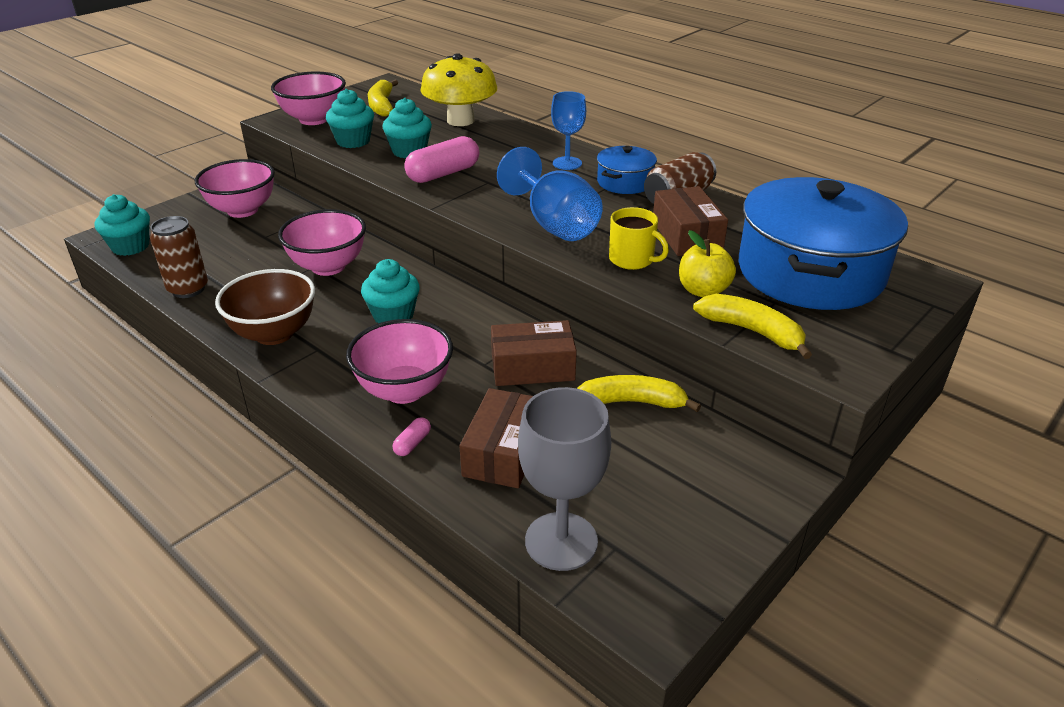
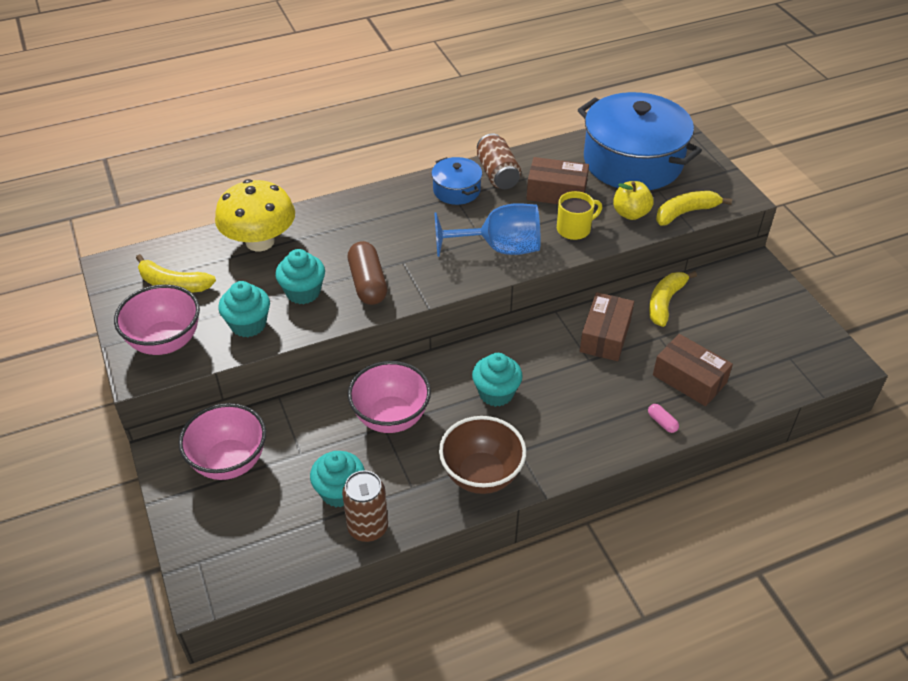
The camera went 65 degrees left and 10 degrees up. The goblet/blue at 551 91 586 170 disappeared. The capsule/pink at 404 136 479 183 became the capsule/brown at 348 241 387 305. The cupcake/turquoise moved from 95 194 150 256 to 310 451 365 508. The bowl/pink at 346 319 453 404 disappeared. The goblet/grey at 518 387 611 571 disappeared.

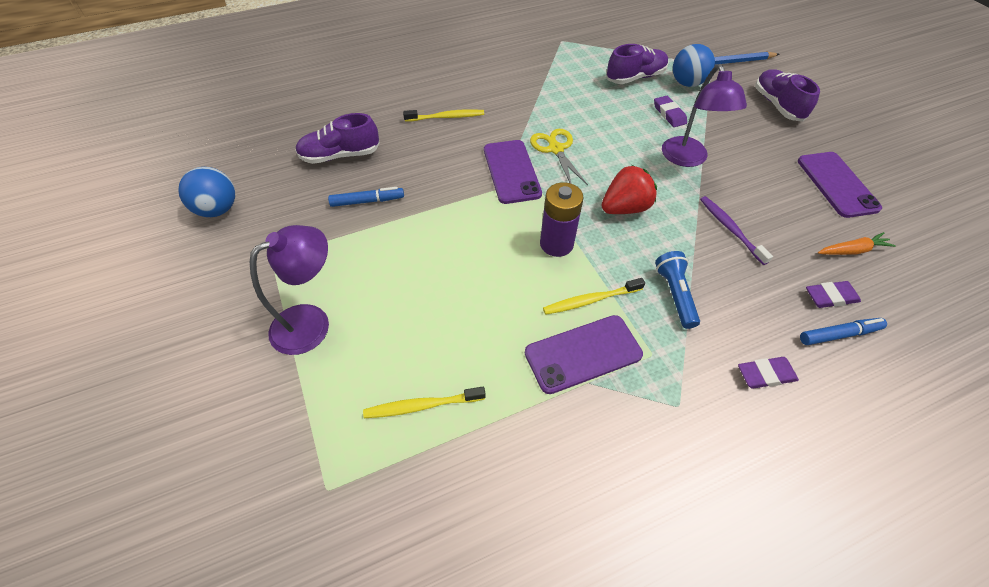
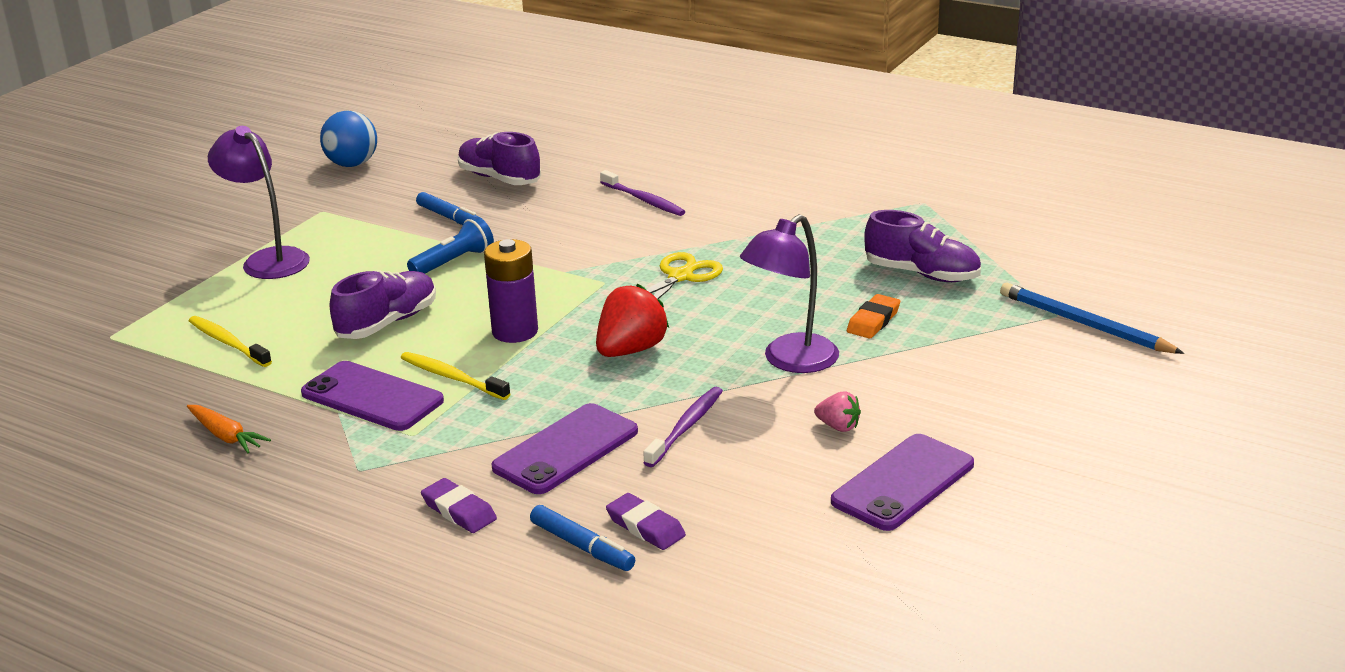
The camera went 55 degrees right and 25 degrees down. The ball/blue at 673 44 715 87 disappeared. The shoe/purple moved from 755 69 820 121 to 330 270 436 339. The eraser/purple at 654 96 687 127 became the eraser/orange at 847 294 900 339. The toothbrush/yellow at 403 109 484 122 became the toothbrush/purple at 600 170 685 216. The phone/purple moved from 484 140 542 204 to 492 403 638 494. The strawberry/red at 601 165 657 214 turned 75 degrees counterclockwise. The lamp/purple at 250 225 329 355 turned 150 degrees counterclockwise. The carrot/orange moved from 818 232 896 255 to 187 405 271 453. The flashlight/blue moved from 655 251 700 329 to 407 217 494 274. The strawberry/pink at 814 392 861 432 appeared.

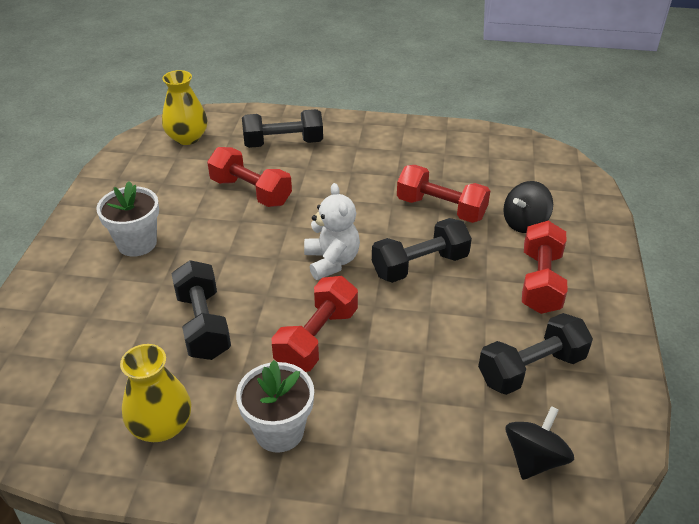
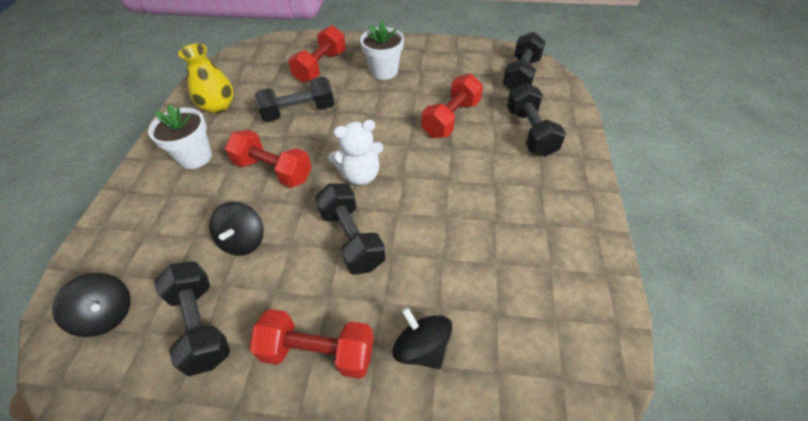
The camera went 90 degrees right and 10 degrees up. The vase/yellow at 162 70 207 145 was replaced by the dumbbell/black at 502 32 546 90. The dumbbell/red moved from 397 165 490 223 to 288 26 346 83. The spinning top/black at 209 202 264 256 appeared.

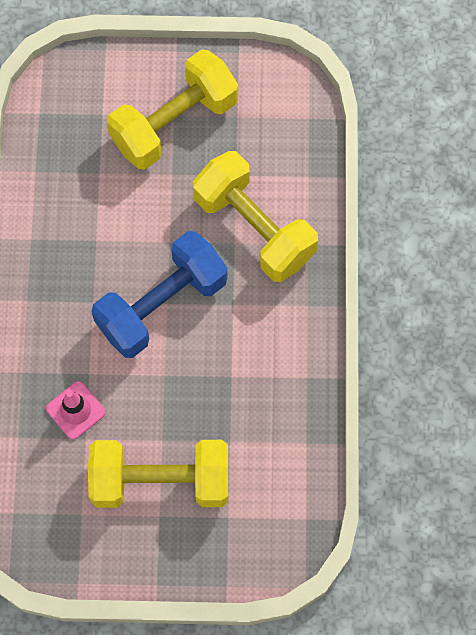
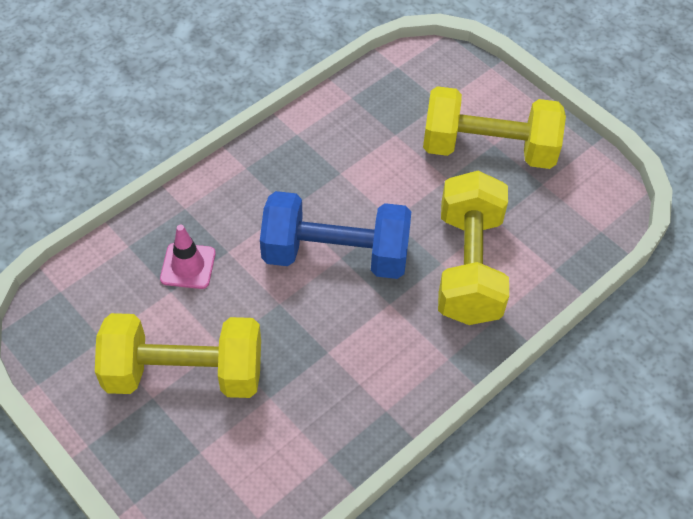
The camera went 45 degrees right and 15 degrees down. The dumbbell/yellow at 88 440 228 508 turned 45 degrees counterclockwise.

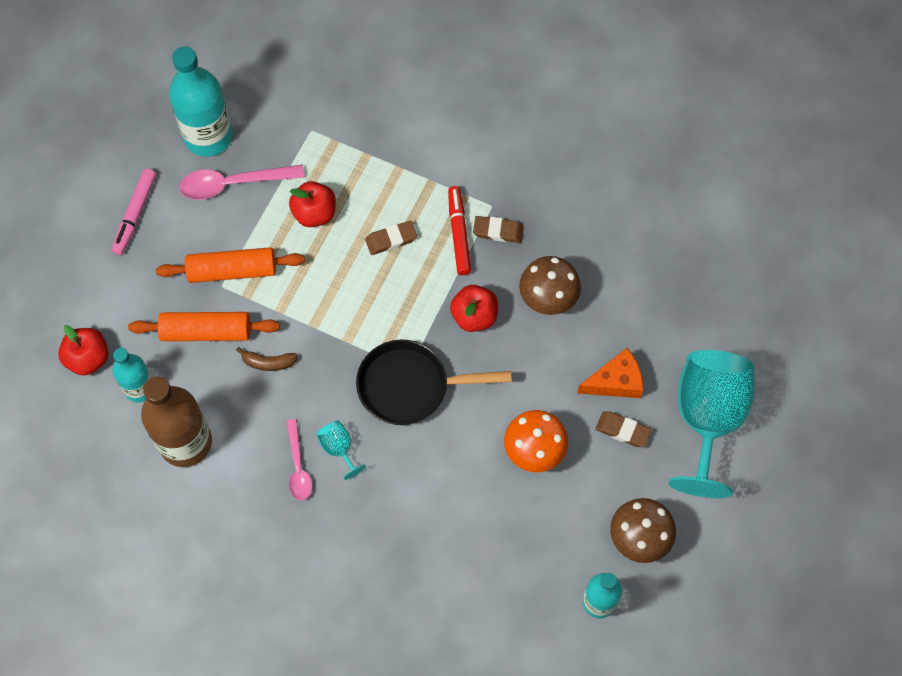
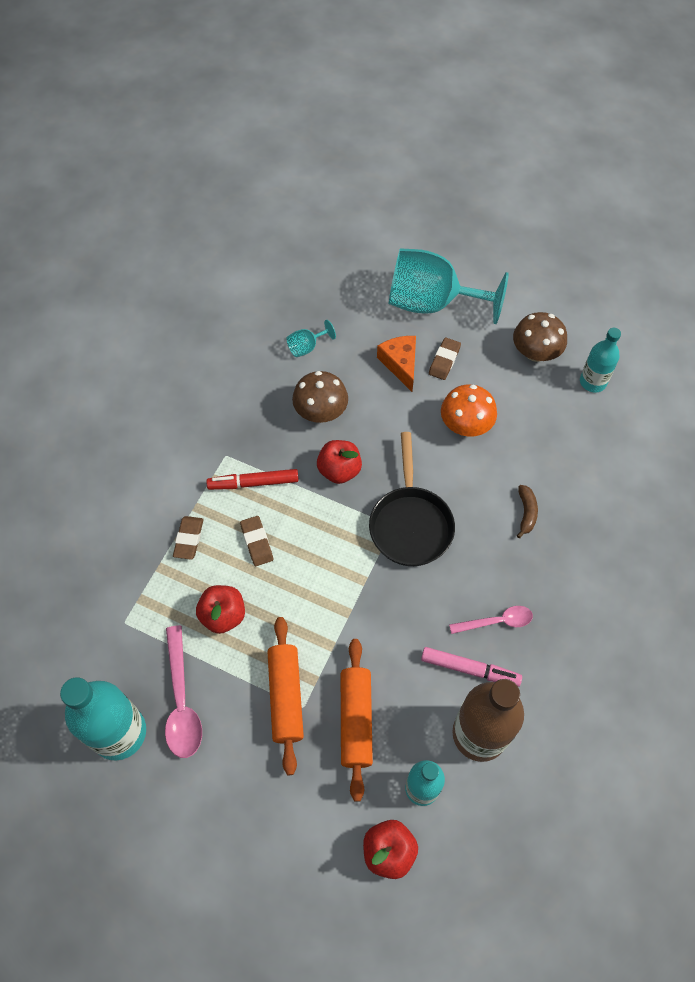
The camera went 90 degrees left and 5 degrees down. The marker/pink moved from 112 169 156 255 to 421 647 522 687. The eraser/brown moved from 473 216 524 243 to 173 516 204 560. The banana/brown moved from 236 347 298 371 to 517 485 538 538. The goblet/turquoise moved from 316 420 366 480 to 286 320 336 357.

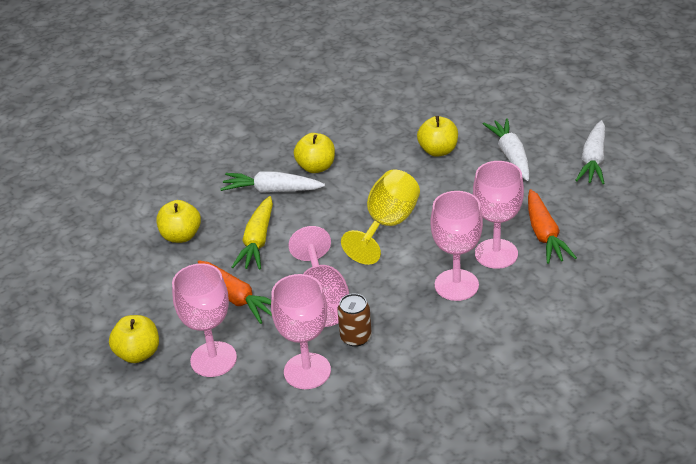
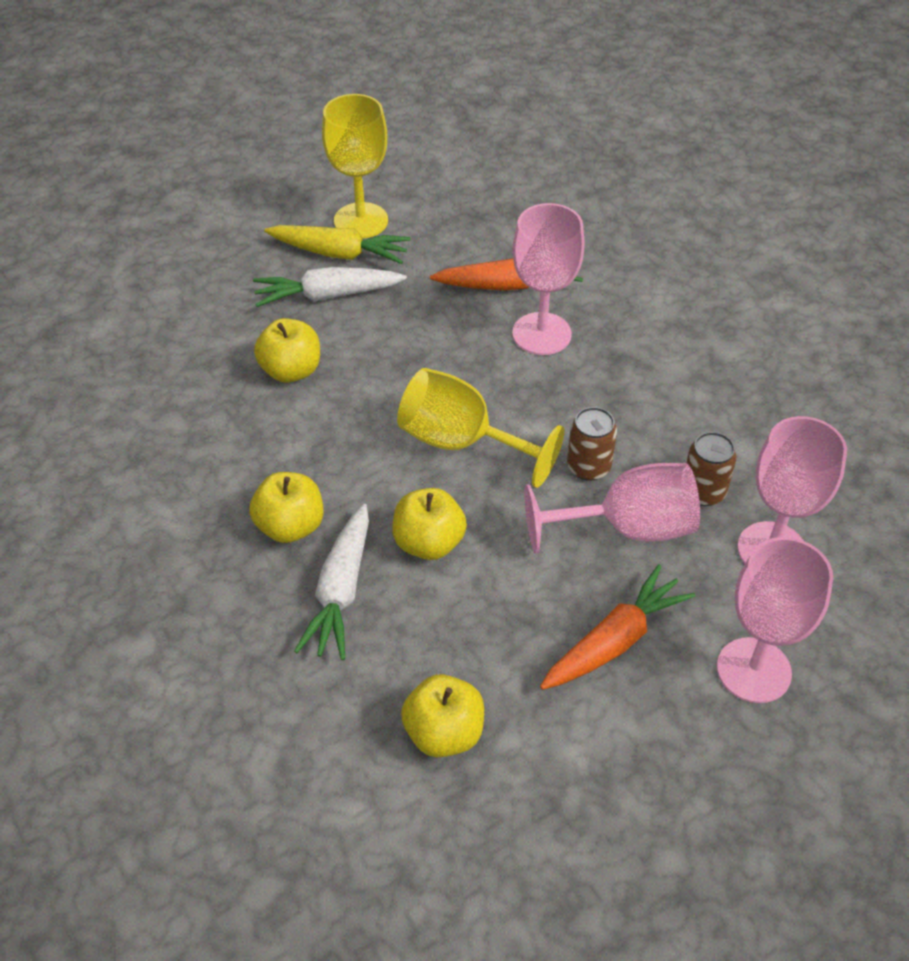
The camera went 90 degrees left and 10 degrees up. The carrot/white at 575 120 605 184 was replaced by the goblet/yellow at 322 94 388 239. The goblet/pink at 430 191 483 301 disappeared. The carrot/yellow moved from 232 196 273 270 to 264 225 411 264. The apple/yellow moved from 109 315 159 363 to 392 488 467 560. The can/brown at 567 407 617 481 appeared.

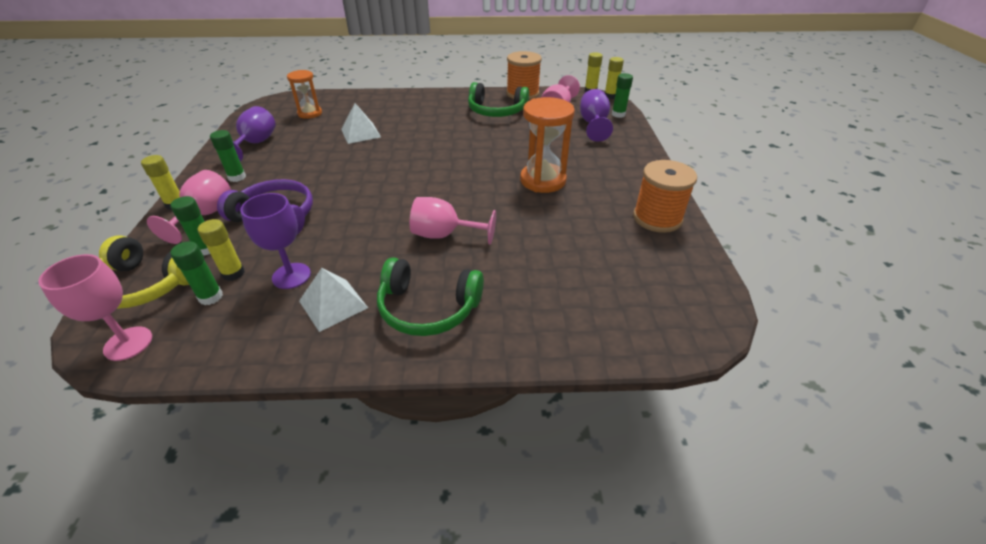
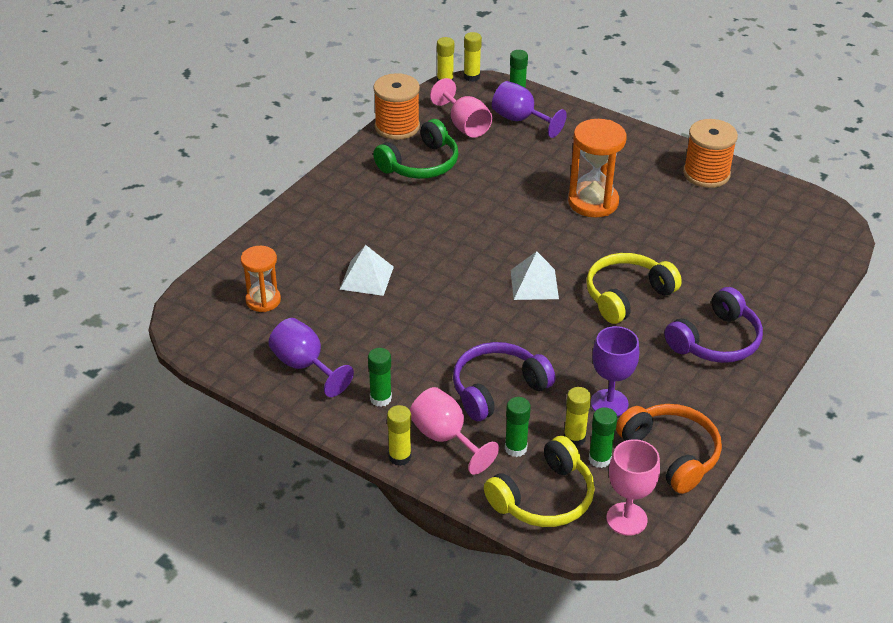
The camera went 55 degrees left and 0 degrees up. The goblet/pink at 410 197 496 245 was replaced by the headphones/yellow at 586 253 682 324. The headphones/green at 377 257 484 336 became the headphones/purple at 664 287 763 363. The pyramid/white moved from 299 268 368 332 to 511 251 559 300. The headphones/orange at 616 404 722 494 appeared.

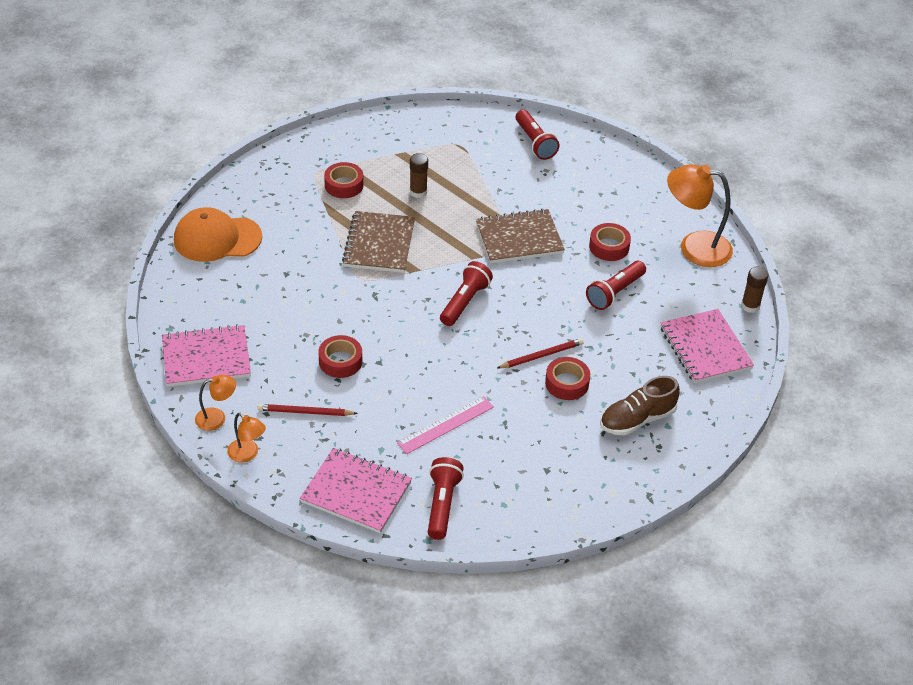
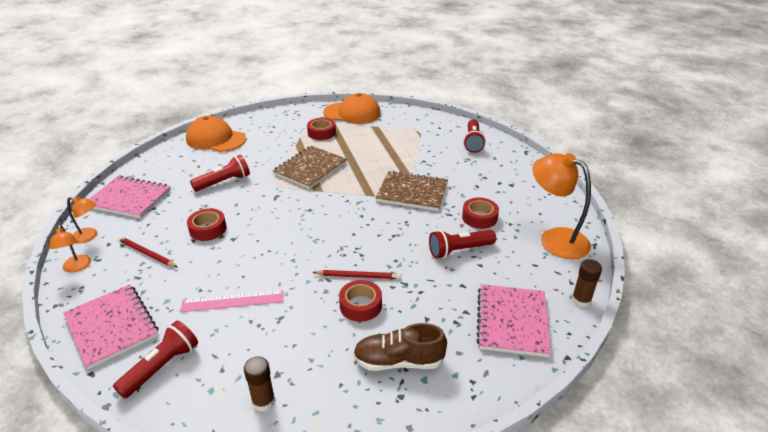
The camera went 30 degrees right and 10 degrees down. The glue stick/brown moved from 410 153 428 198 to 244 356 275 412. The flashlight/red moved from 440 261 493 326 to 190 155 250 191. The cap/orange at 323 93 381 124 appeared.

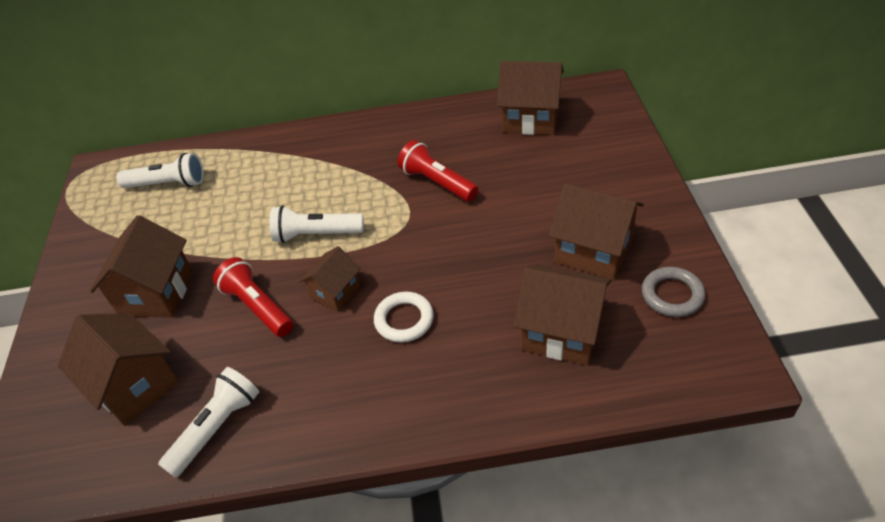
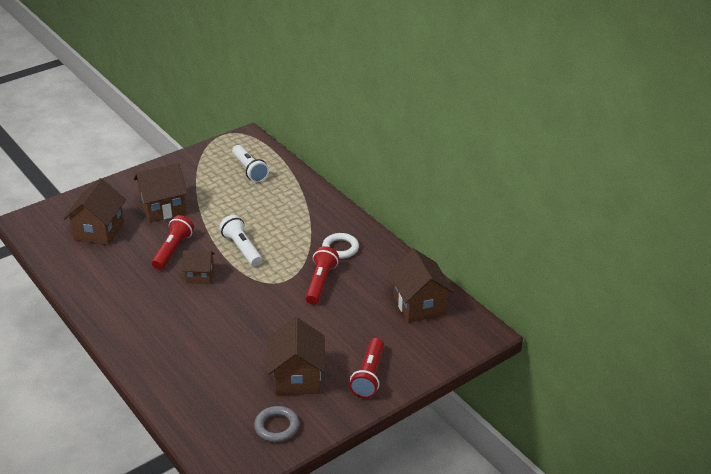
The camera went 55 degrees right and 10 degrees down. The house/brown at 514 264 612 365 disappeared. The ring/white moved from 374 292 434 342 to 322 233 359 259. The flashlight/white at 158 367 259 478 disappeared. The flashlight/red at 349 338 384 398 appeared.

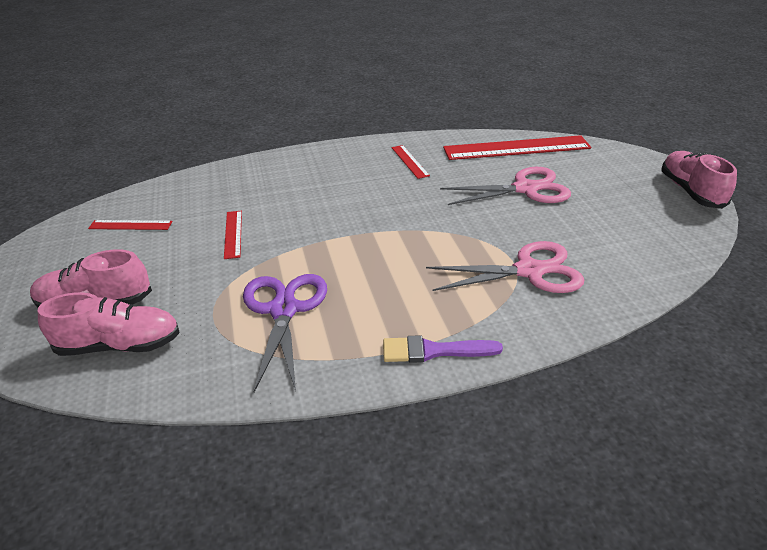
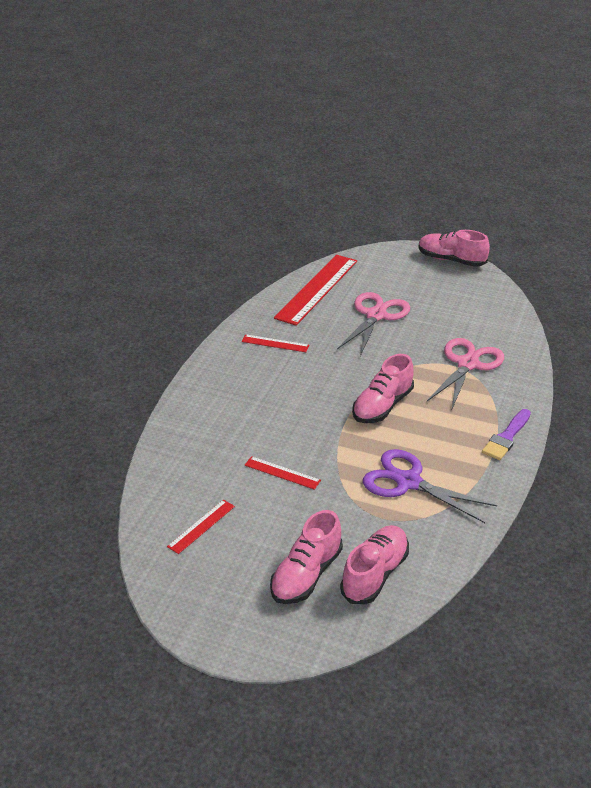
The camera went 55 degrees left and 0 degrees up. The shoe/pink at 352 354 414 423 appeared.

